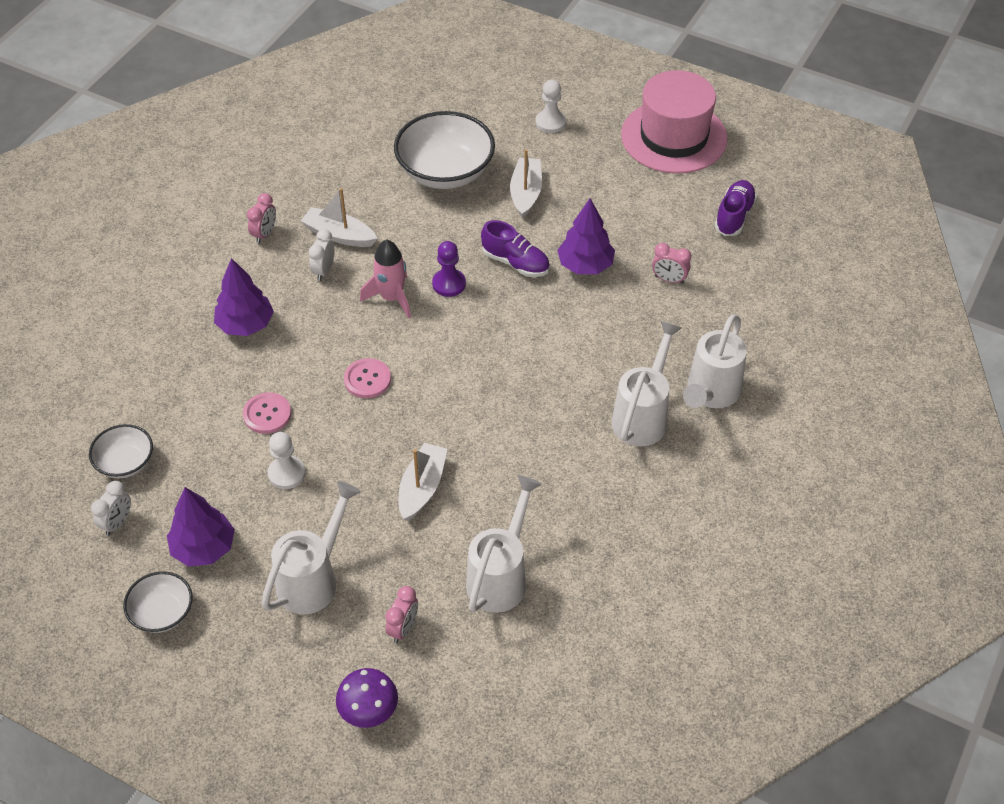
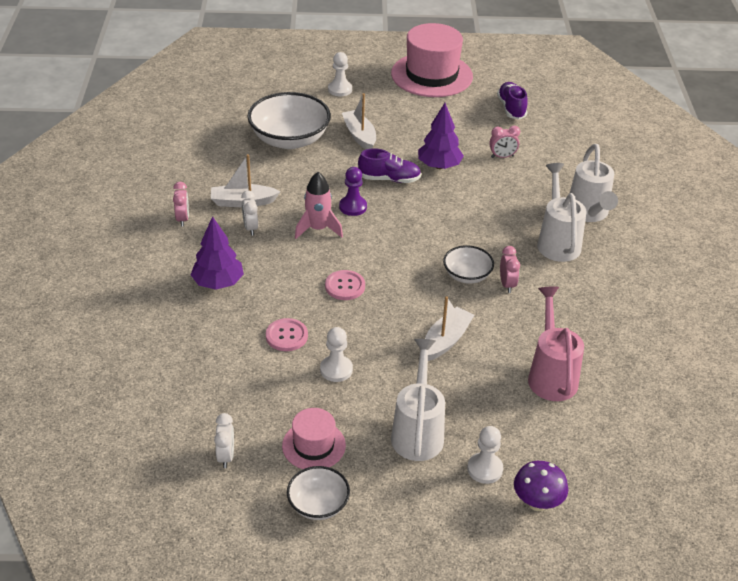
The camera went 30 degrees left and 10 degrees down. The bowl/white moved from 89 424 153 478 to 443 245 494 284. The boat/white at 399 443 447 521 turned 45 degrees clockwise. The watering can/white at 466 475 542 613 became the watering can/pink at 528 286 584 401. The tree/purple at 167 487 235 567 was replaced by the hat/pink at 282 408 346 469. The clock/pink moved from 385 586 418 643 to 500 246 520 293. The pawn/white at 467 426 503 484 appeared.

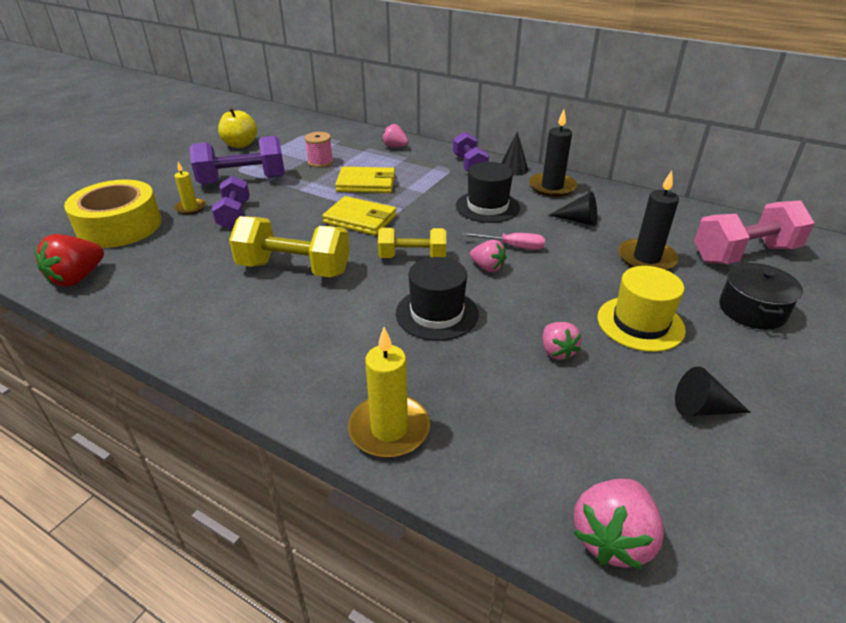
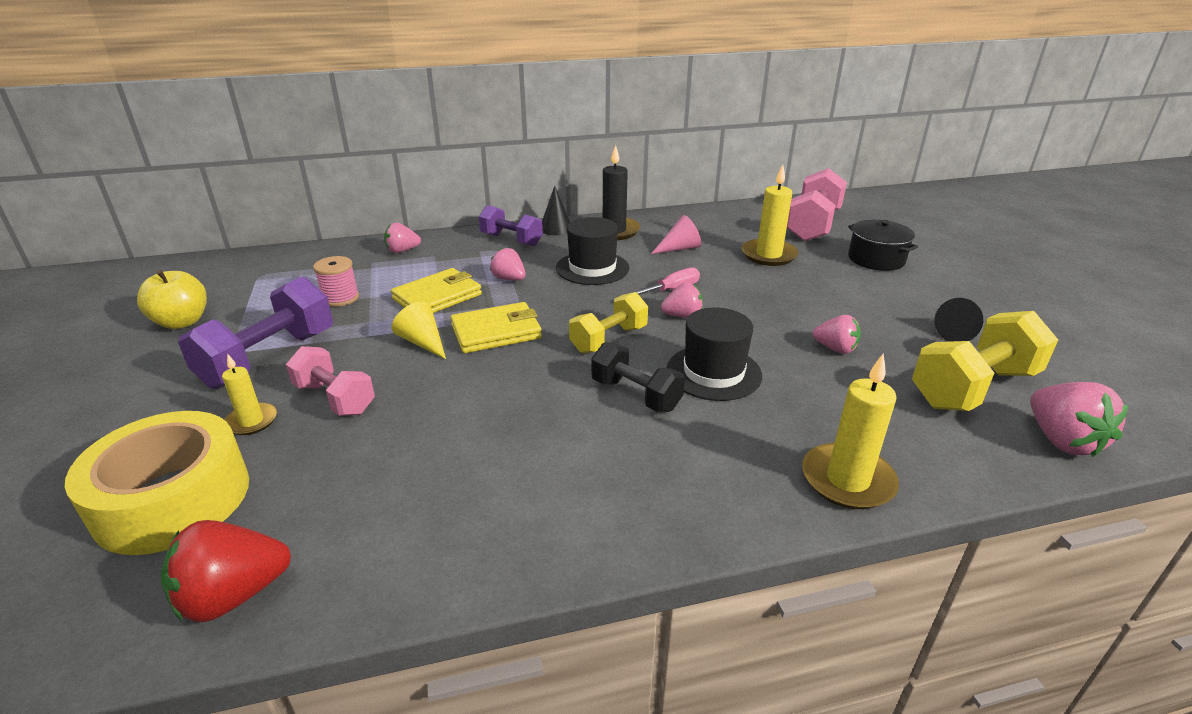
The camera went 45 degrees left and 5 degrees down. The candle/black at 618 171 679 270 became the candle/yellow at 741 165 799 266. The dumbbell/purple at 212 176 250 229 became the dumbbell/pink at 286 346 375 416. The cone/black at 549 191 597 226 became the cone/pink at 651 215 701 254. The dumbbell/yellow moved from 229 216 350 277 to 912 311 1058 411. The strawberry/red at 35 234 104 287 turned 75 degrees clockwise. The hat/yellow at 597 266 686 352 disappeared. The strawberry/pink at 490 248 526 280 appeared. The cone/yellow at 392 301 446 359 appeared. The dumbbell/black at 591 342 685 412 appeared.

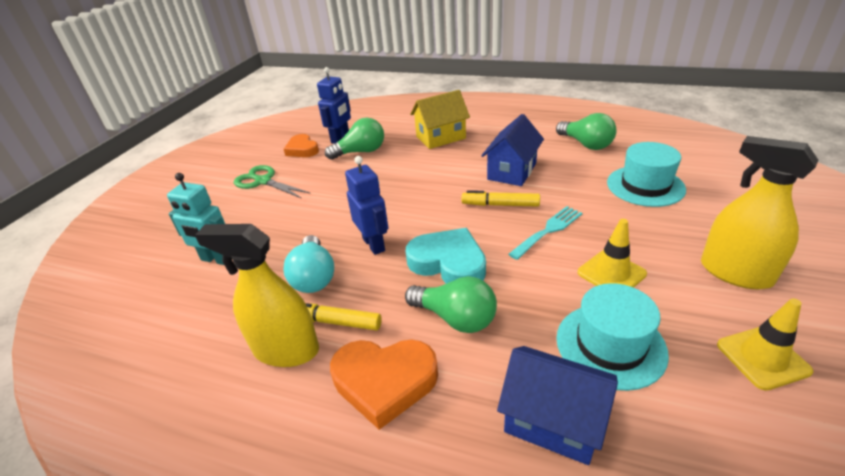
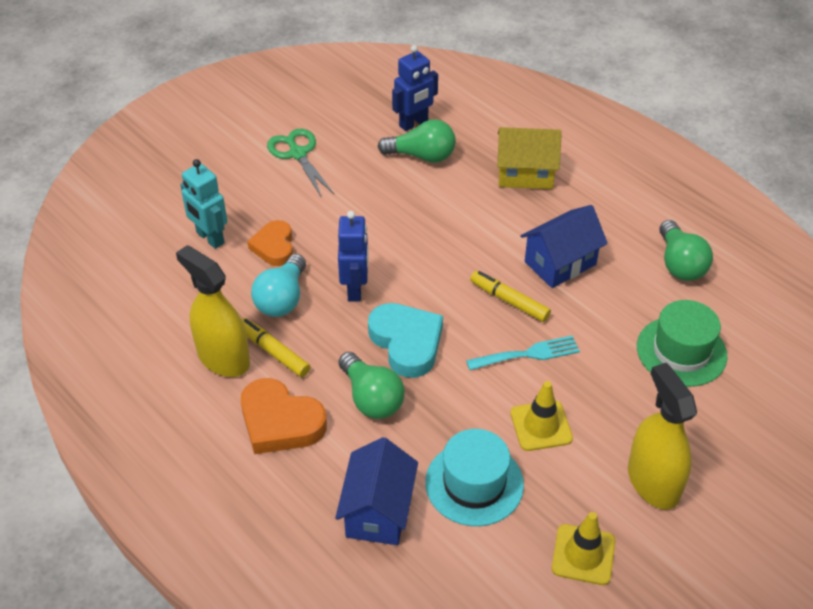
The camera went 25 degrees right and 10 degrees up. The heart/orange moved from 284 134 319 157 to 247 220 293 266. The hat/turquoise at 607 142 686 207 became the hat/green at 637 300 728 387. The house/blue at 497 346 618 465 turned 45 degrees clockwise.

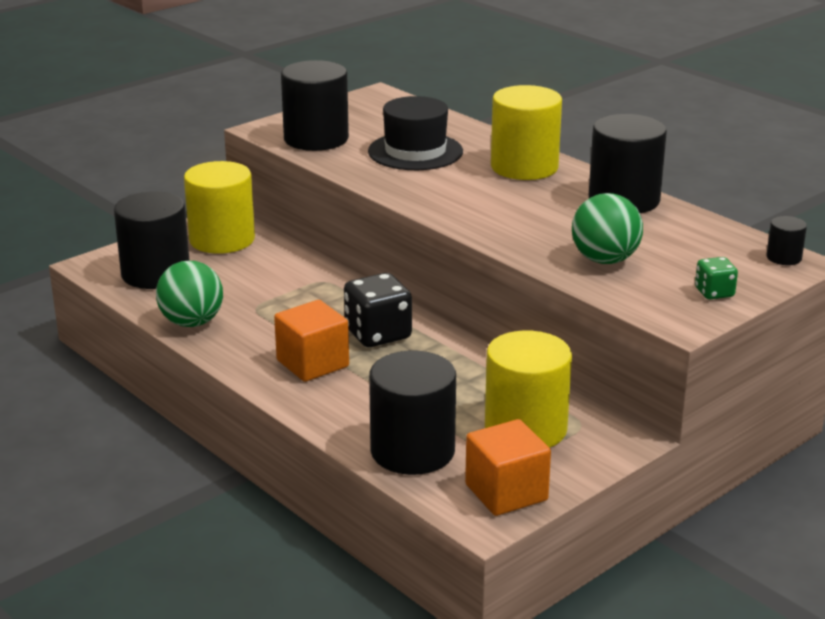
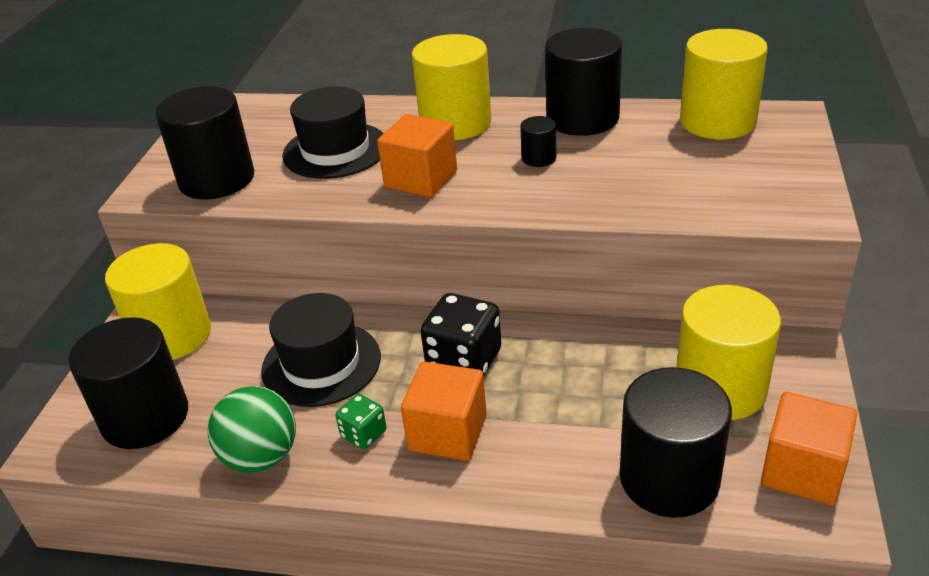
The camera went 35 degrees left and 10 degrees up. The ball/green at 572 193 643 264 disappeared. The cylinder/black moved from 766 216 807 265 to 520 116 556 167. The dice/green moved from 695 257 738 299 to 335 394 387 449. The cylinder/yellow at 680 29 768 139 appeared. The cube/orange at 377 114 457 198 appeared. The hat/black at 261 293 381 407 appeared.

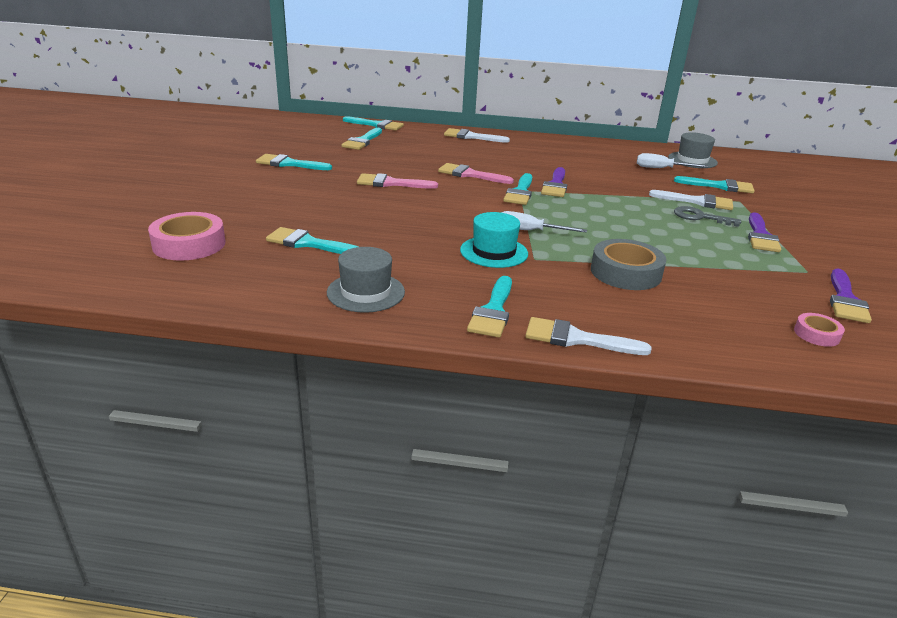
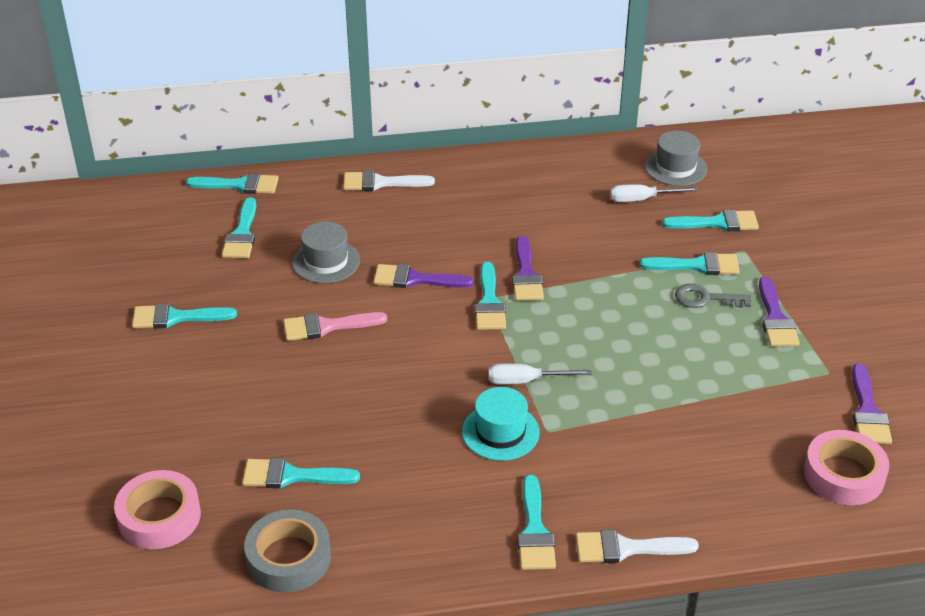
The camera went 15 degrees left and 10 degrees up. The brush/pink at 438 163 514 184 became the brush/purple at 373 264 474 288. The brush/white at 649 190 733 210 became the brush/turquoise at 639 252 740 275. The tape/grey moved from 591 239 666 290 to 244 509 331 593. The hat/grey moved from 327 247 405 313 to 292 221 360 283. The tape/pink at 794 313 845 347 changed to 1.90 times the size.

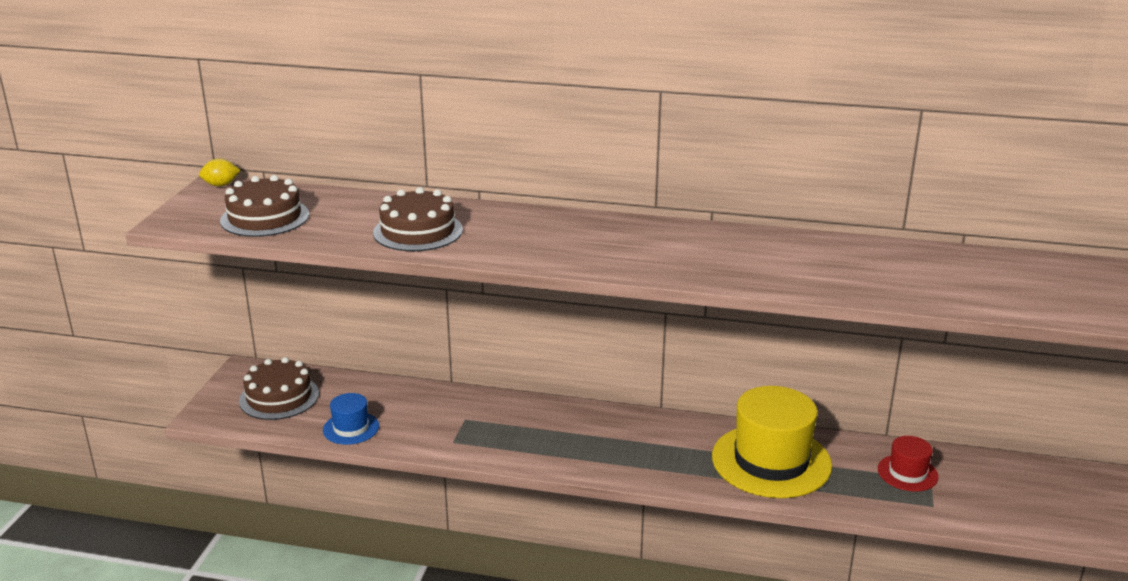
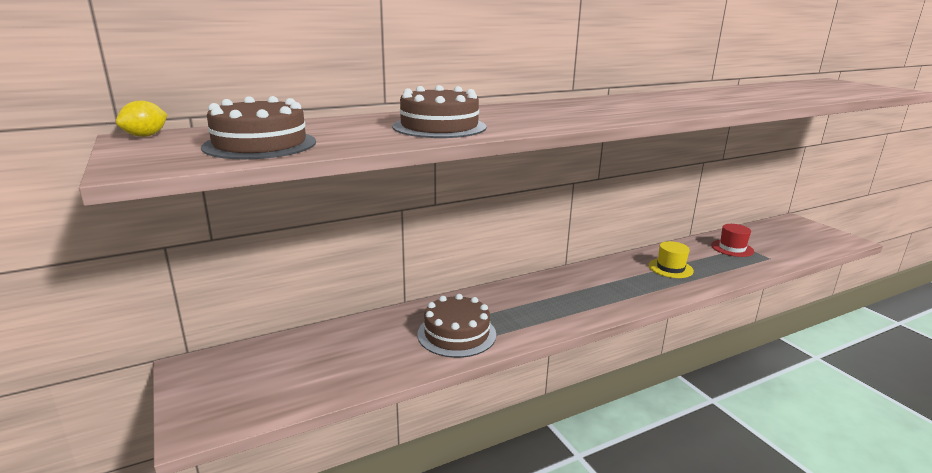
The camera went 40 degrees left and 5 degrees down. The cake/brown moved from 239 357 319 420 to 417 294 496 358. The hat/yellow at 712 386 832 498 changed to 0.49 times the size. The hat/blue at 323 393 379 445 disappeared.

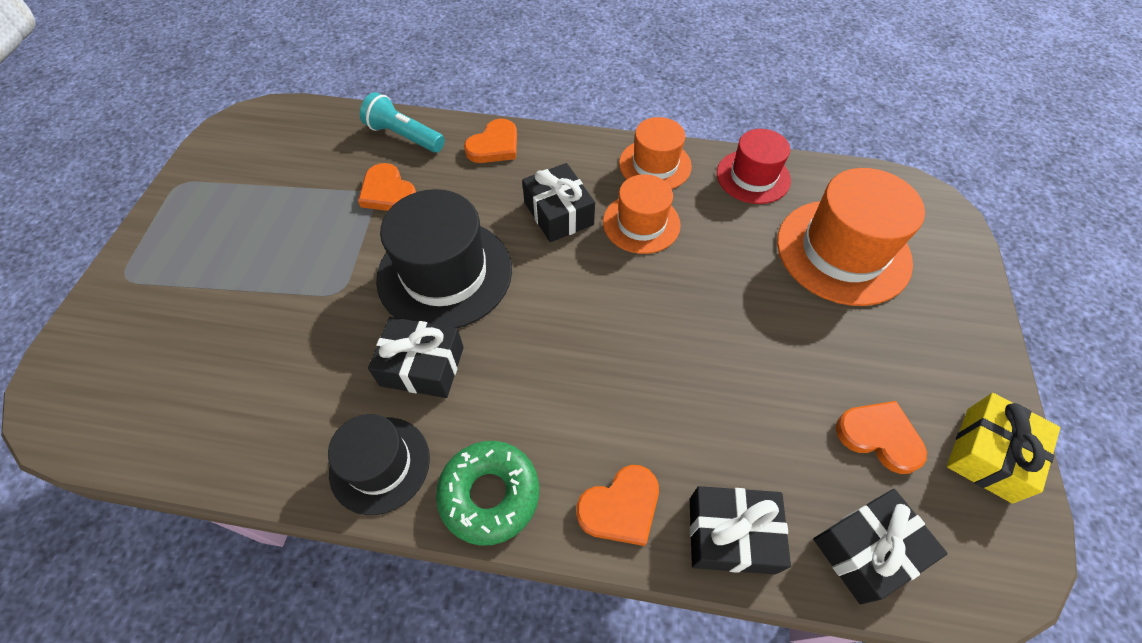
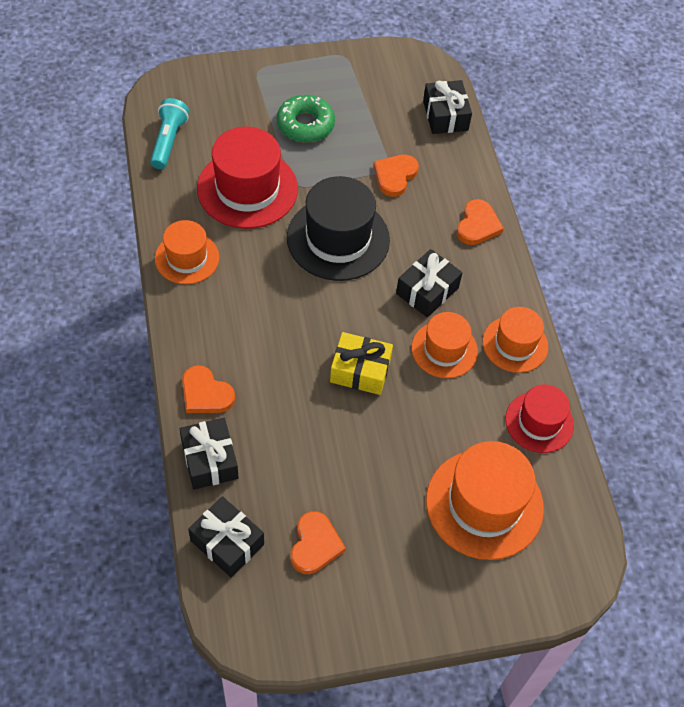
The camera went 65 degrees right and 0 degrees up. The flashlight/turquoise moved from 360 92 445 153 to 150 98 189 169. The heart/orange at 464 119 517 163 turned 90 degrees counterclockwise. The gift/black moved from 368 317 464 398 to 423 80 472 134. The gift/yellow moved from 947 393 1060 504 to 330 332 393 395. The hat/black at 328 414 430 515 became the hat/orange at 155 220 219 284. The donut/green moved from 436 441 539 546 to 277 95 335 143. The hat/red at 197 127 298 229 appeared.

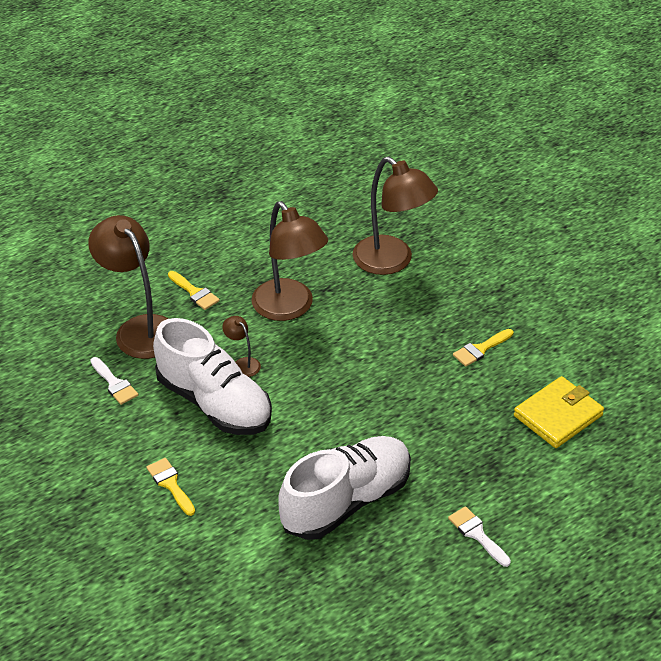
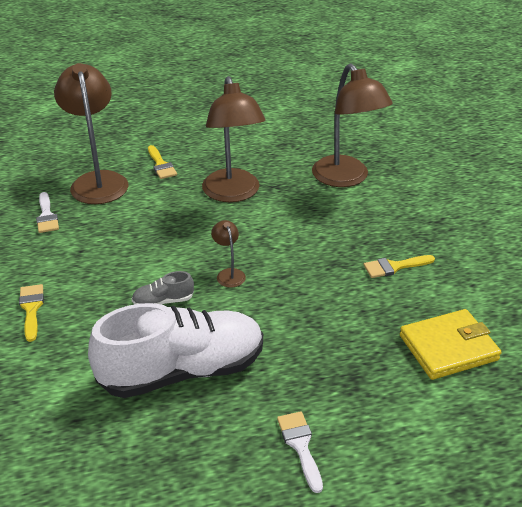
The camera went 20 degrees right and 5 degrees down. The lamp/brown moved from 222 316 261 377 to 211 220 246 288. The shoe/white at 153 318 272 435 disappeared. The shoe/grey at 132 271 194 305 appeared.

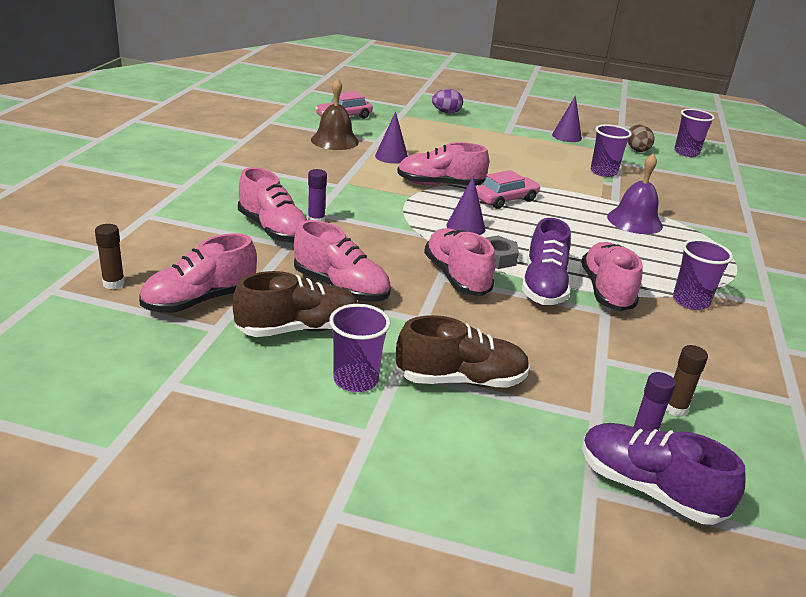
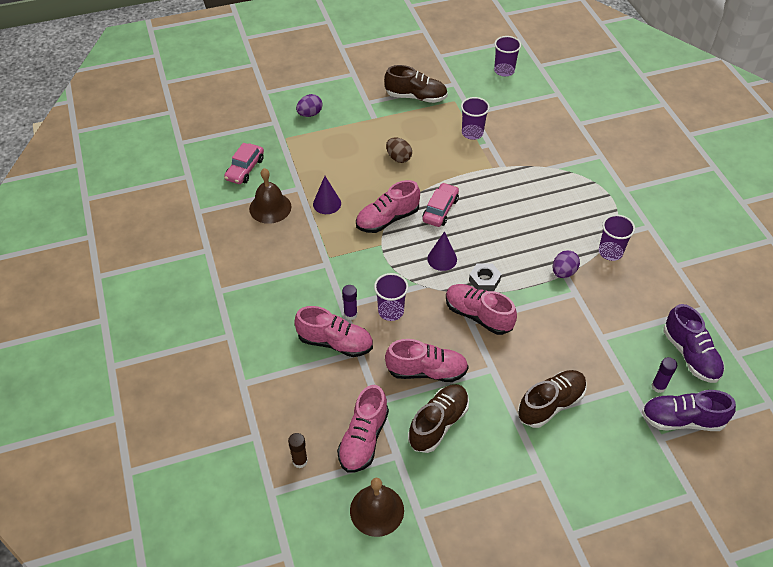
The camera went 30 degrees left and 20 degrees up. The cone/purple at 552 95 582 142 was replaced by the shoe/brown at 384 65 448 103. The egg/brown moved from 628 124 654 152 to 386 137 412 163. The bell/purple at 607 153 663 234 disappeared. The shoe/purple moved from 522 218 571 305 to 664 304 724 383. The shoe/pink at 581 242 643 311 was replaced by the egg/purple at 553 250 580 278. The cup/purple moved from 329 304 390 392 to 374 273 408 321. The glue stick/brown at 666 345 708 417 disappeared. The bell/brown at 350 478 404 537 appeared.

